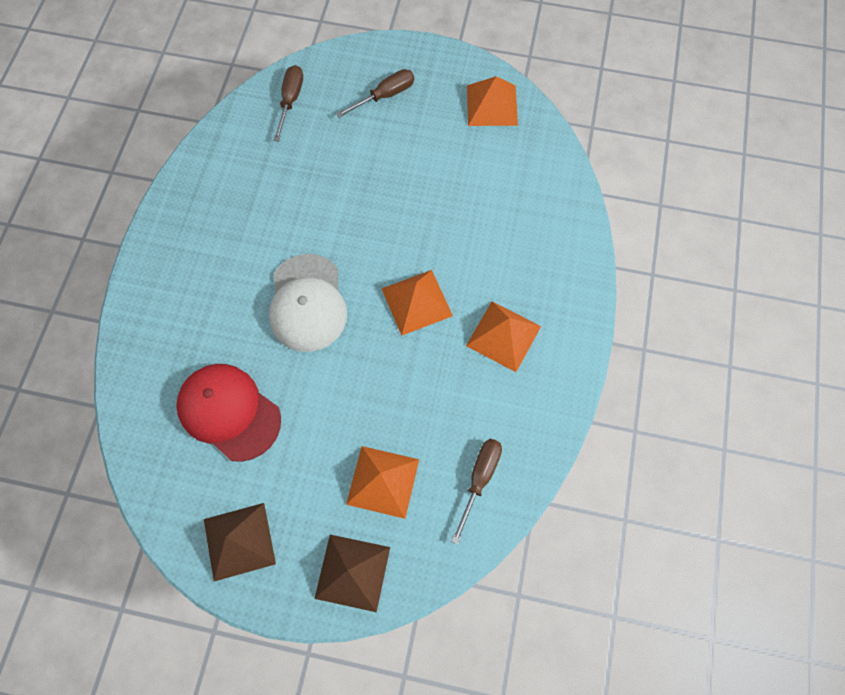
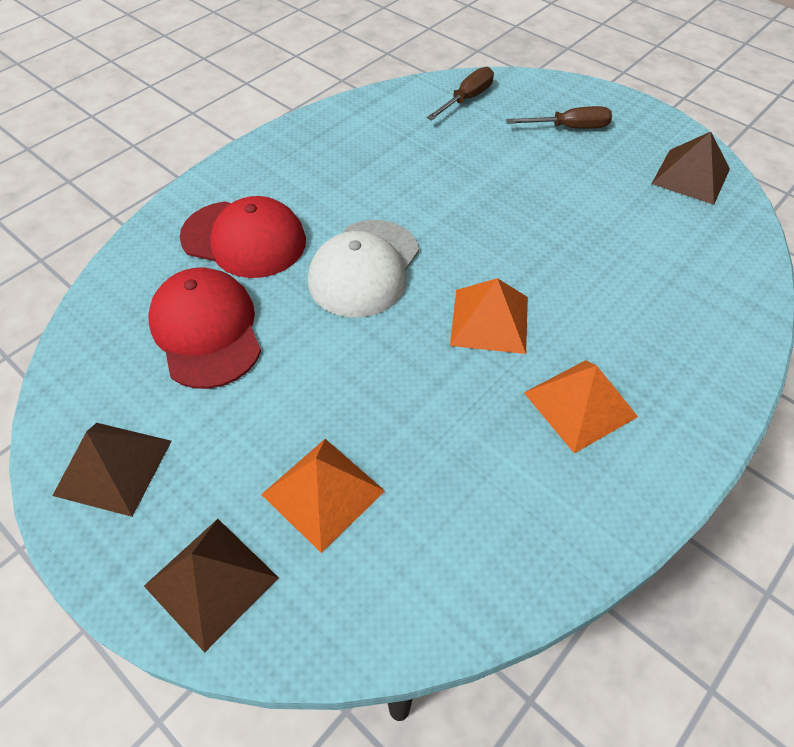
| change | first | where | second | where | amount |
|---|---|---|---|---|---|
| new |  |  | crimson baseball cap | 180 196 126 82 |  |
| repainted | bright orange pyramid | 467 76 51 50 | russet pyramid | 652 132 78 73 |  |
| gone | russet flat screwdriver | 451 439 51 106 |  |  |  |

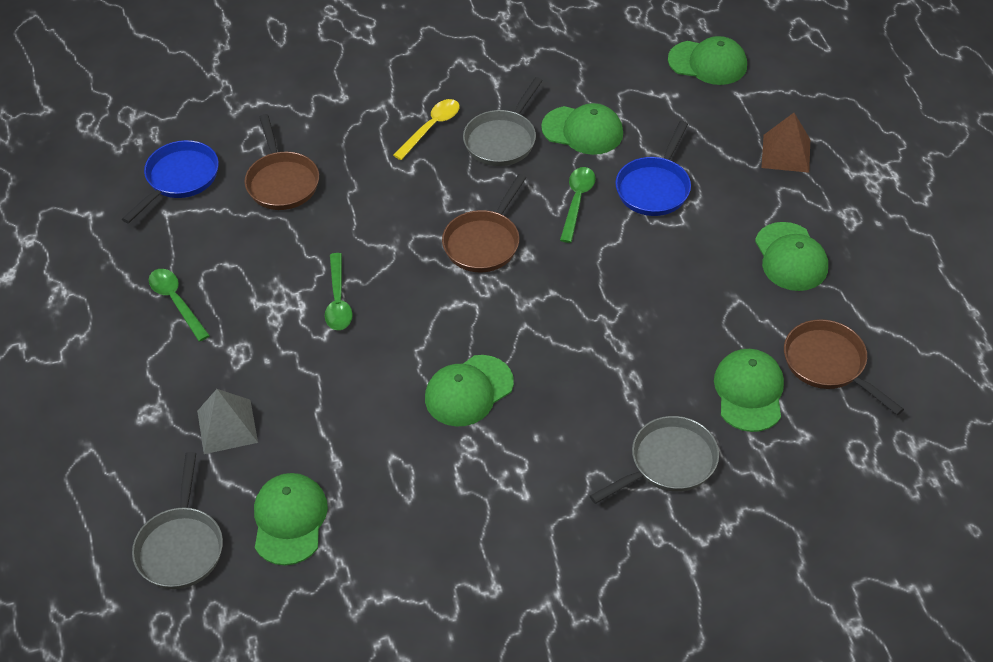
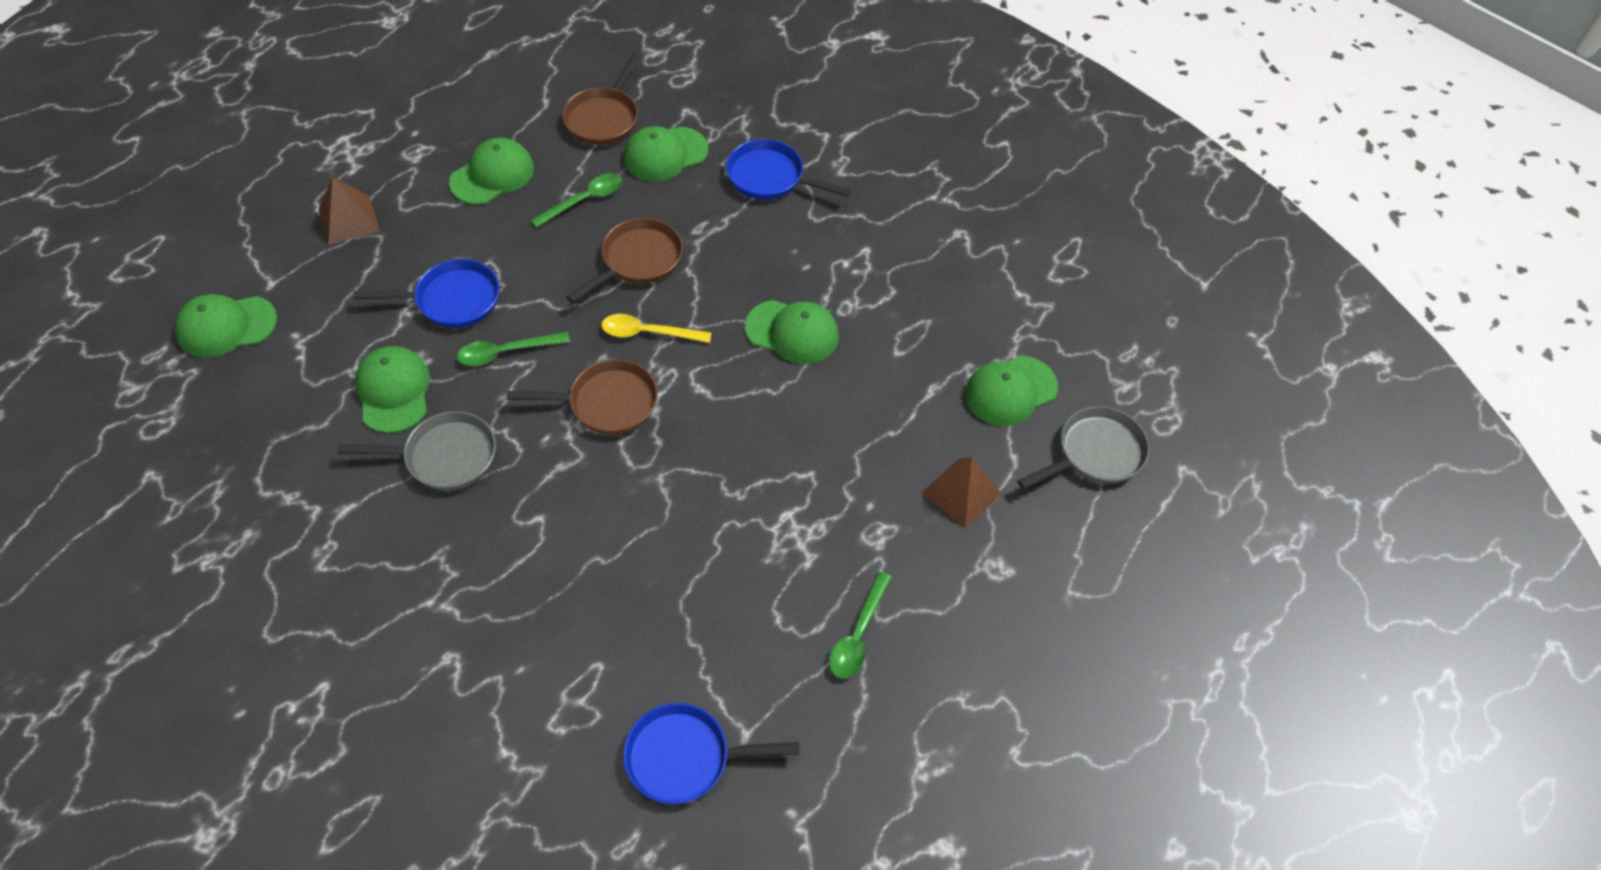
| change | first | where | second | where | amount |
|---|---|---|---|---|---|
| rotated | green baseball cap | 668 36 79 49 |  | 175 294 102 64 | 90 degrees counterclockwise |
| shifted | green tablespoon | 325 253 28 77 |  | 531 173 92 55 |  |
| shifted | russet pan | 245 114 74 96 |  | 566 218 117 85 |  |
| shifted | yellow tablespoon | 393 99 67 61 |  | 601 314 110 29 |  |
| repainted | gray pan | 590 416 129 88 | cobalt pan | 726 139 125 61 |  |
| repainted | gray pyramid | 197 389 61 65 | russet pyramid | 922 457 80 72 |  |

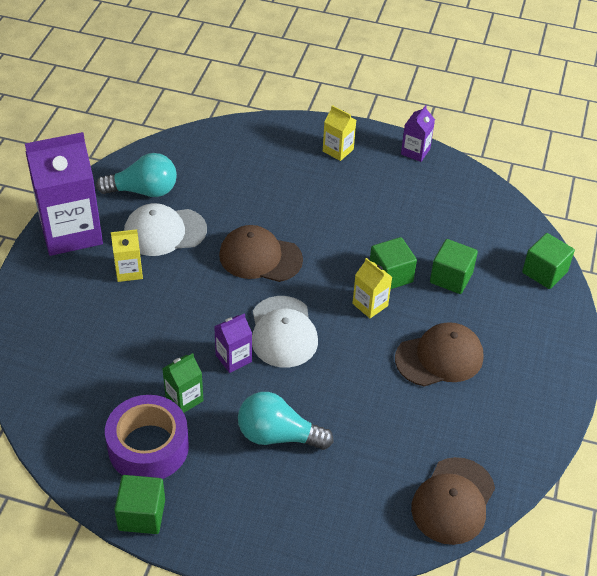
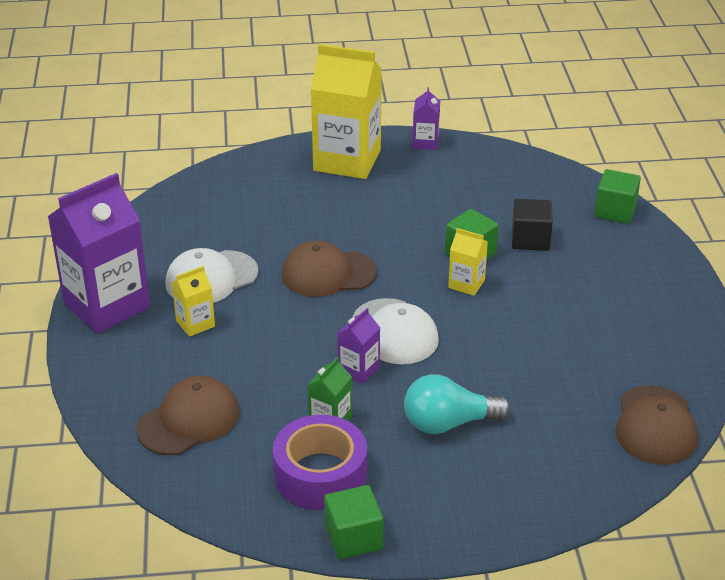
| change | first | where | second | where | amount |
|---|---|---|---|---|---|
| shifted | russet baseball cap | 395 322 88 65 |  | 136 376 103 79 |  |
| scaled | yellow juice carton | 323 105 33 56 |  | 311 44 71 135 | x2.19 |
| repainted | green cube | 430 239 48 55 | black cube | 512 199 41 52 |  |
| gone | aqua light bulb | 96 153 81 44 |  |  |  |

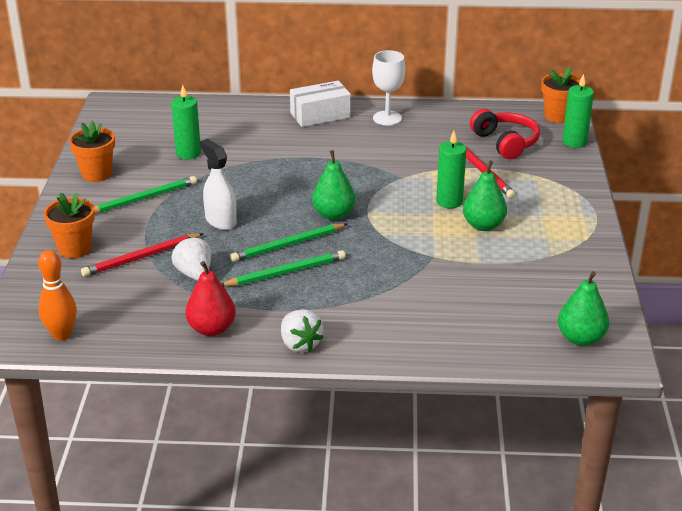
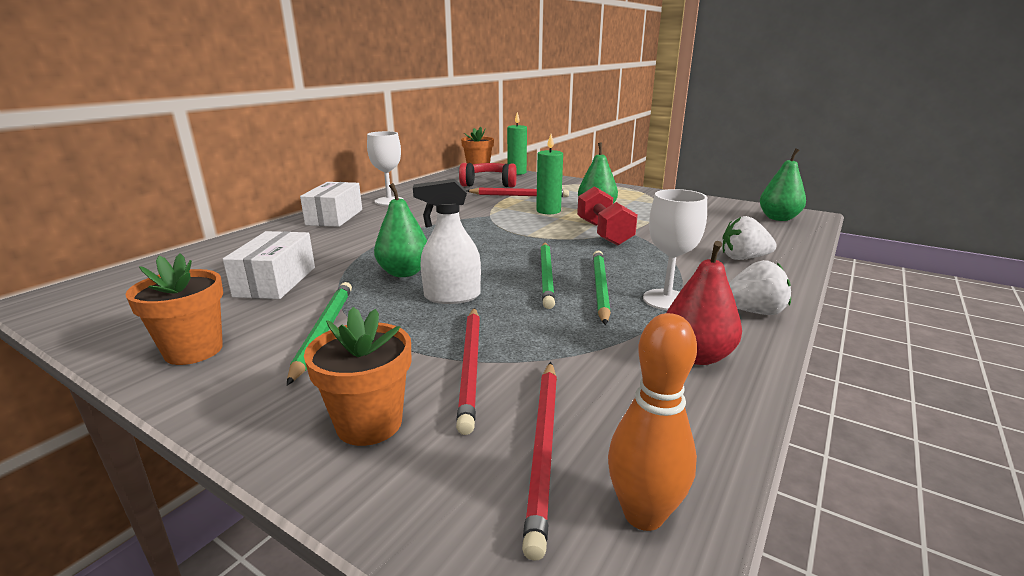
| change | first | where | second | where | amount |
|---|---|---|---|---|---|
| swapped | green wax candle | 171 85 30 74 | white parcel | 223 231 92 68 |  |
| shifted | green pear | 312 150 44 70 |  | 374 183 53 94 |  |
| new |  |  | crimson lead pencil | 522 362 35 199 |  |
| new |  |  | crimson hand weight | 577 186 61 60 |  |
| new |  |  | white wine glass | 643 189 64 122 |  |
| shifted | white toy strawberry | 172 237 39 44 |  | 722 216 55 44 |  |

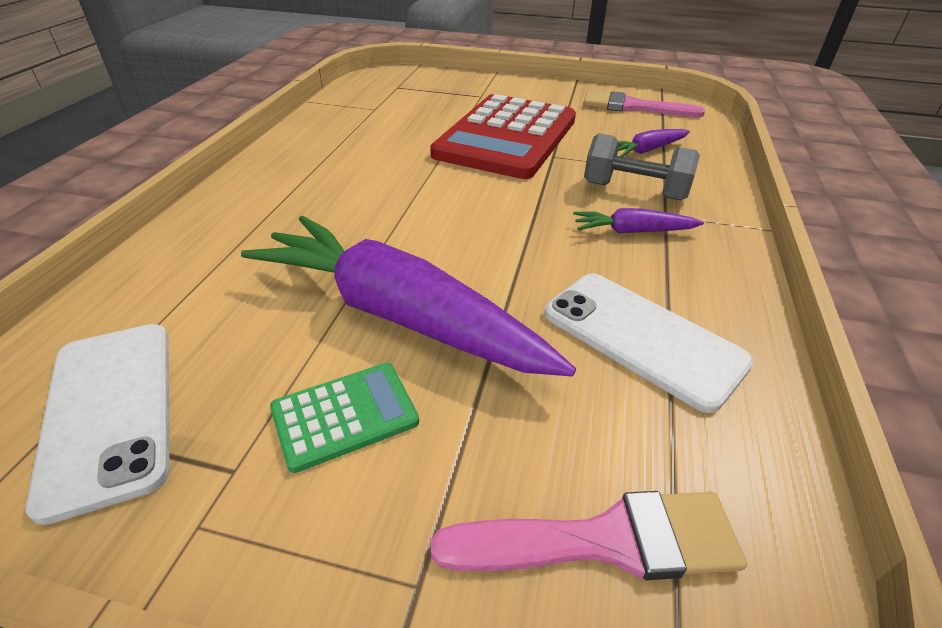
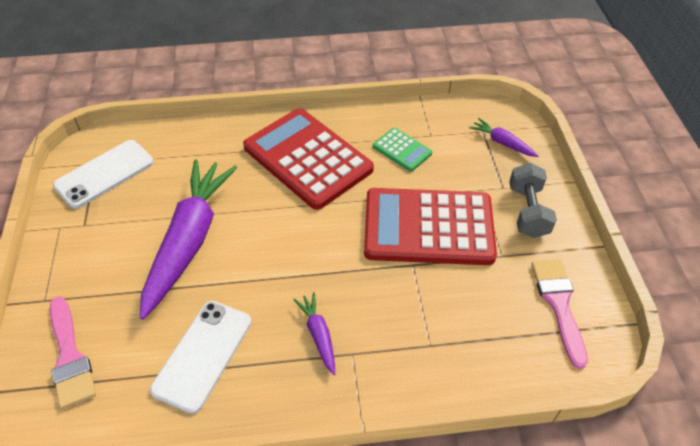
| change | first | where | second | where | amount |
|---|---|---|---|---|---|
| new |  |  | crimson calculator | 243 108 131 102 |  |
| shifted | green calculator | 270 363 149 110 |  | 373 128 59 44 |  |
| shifted | violet toy carrot | 618 129 72 28 |  | 469 118 69 39 |  |
| shifted | gray hand weight | 584 133 116 68 |  | 509 163 48 75 |  |

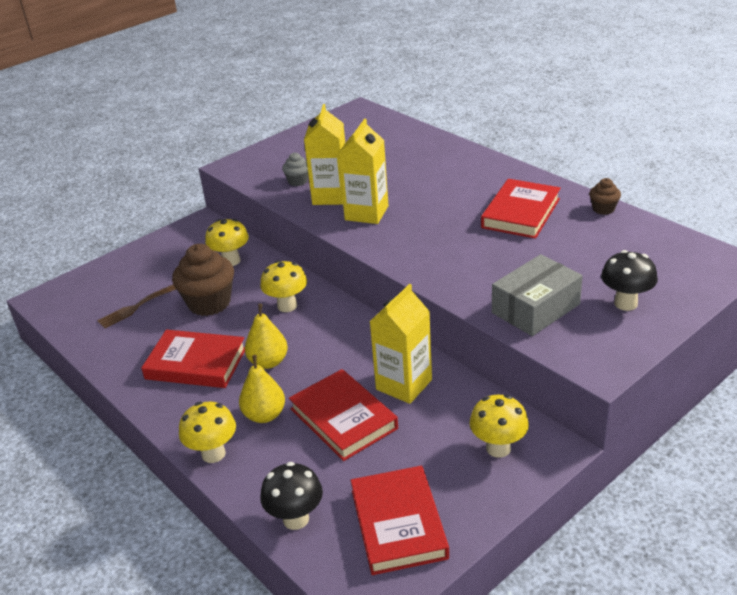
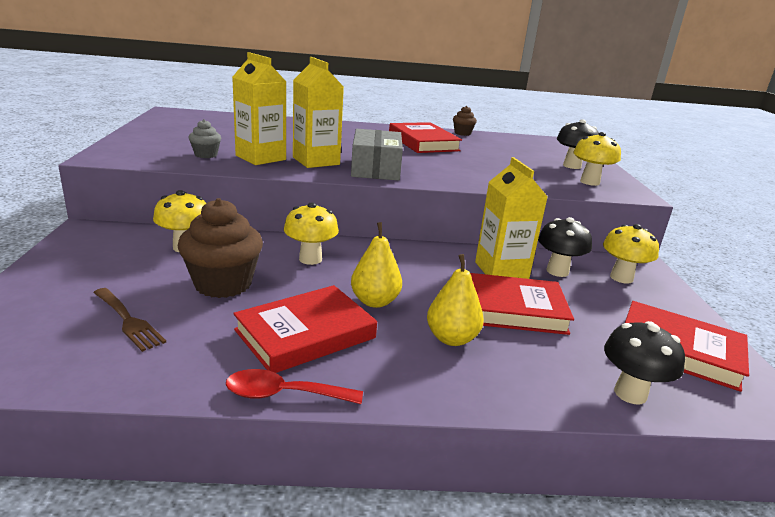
| change | first | where | second | where | amount |
|---|---|---|---|---|---|
| rotated | russet dinner fork | 97 285 79 43 |  | 93 288 73 64 | 45 degrees counterclockwise |
| new |  |  | crimson tablespoon | 226 369 137 35 |  |
| shifted | gray parcel | 492 254 91 82 |  | 351 129 52 52 |  |
| new |  |  | black toadstool | 538 217 54 60 |  |
| shifted | yellow toadstool | 179 402 57 61 |  | 573 132 48 54 |  |

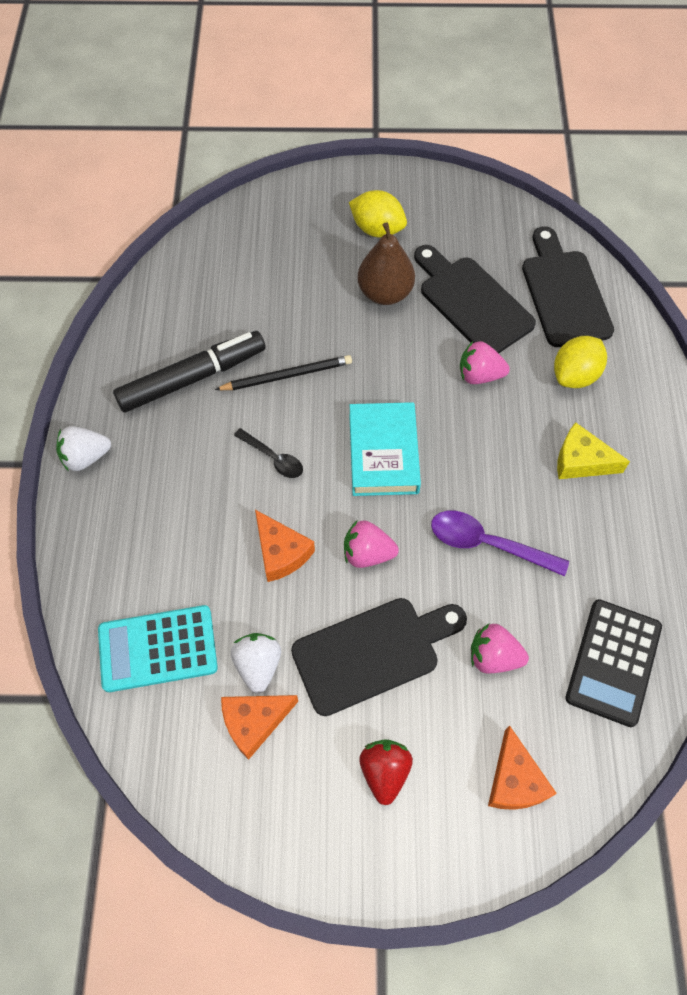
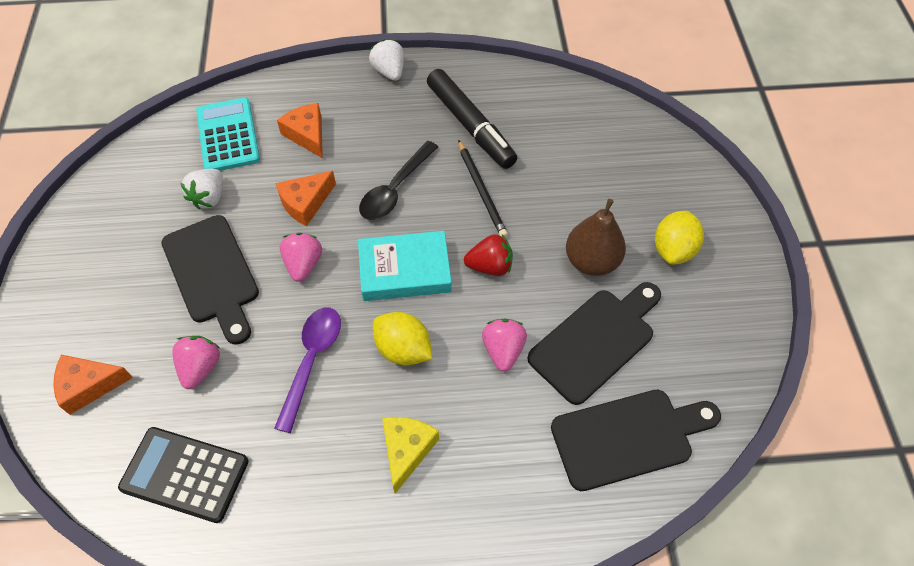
| change | first | where | second | where | amount |
|---|---|---|---|---|---|
| rotated | white toy strawberry | 231 633 50 61 |  | 181 169 42 41 | 120 degrees clockwise |
| shifted | bright orange cheese wedge | 221 695 77 65 |  | 277 103 46 55 |  |
| scaled | black tablespoon | 234 428 69 50 |  | 359 141 79 79 | x1.60 |
| shifted | yellow toy lemon | 554 336 53 52 |  | 373 312 59 53 |  |
| shifted | crimson toy strawberry | 359 739 54 66 |  | 464 234 49 42 |  |

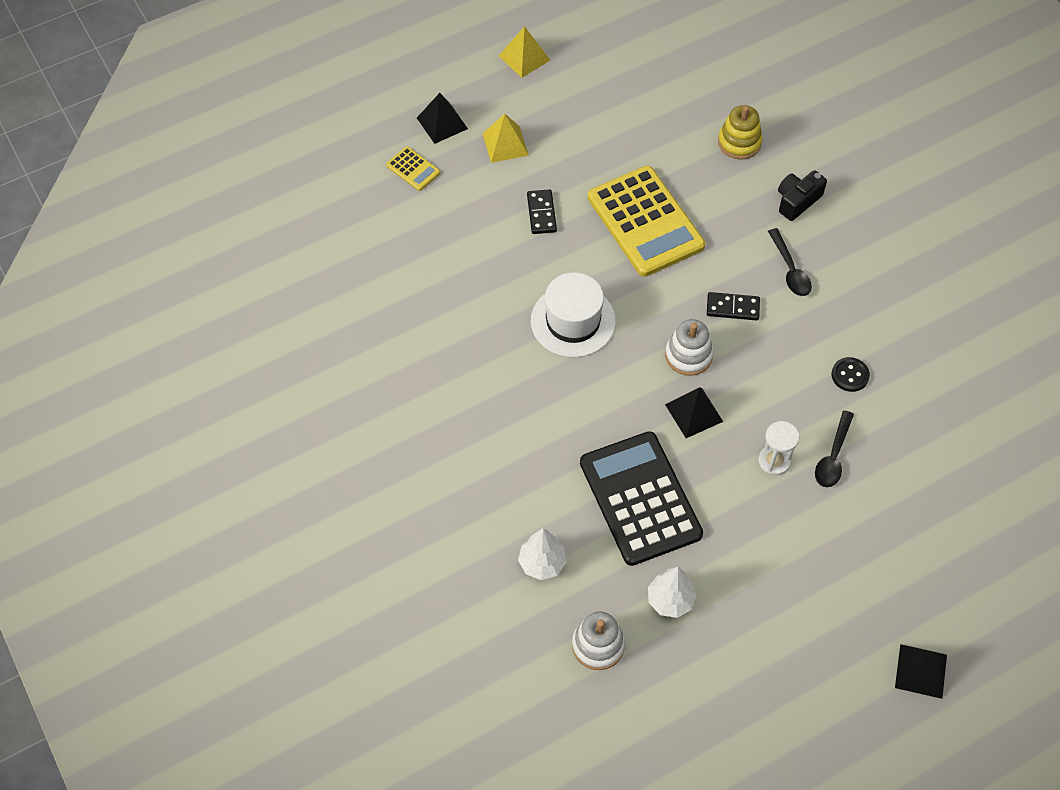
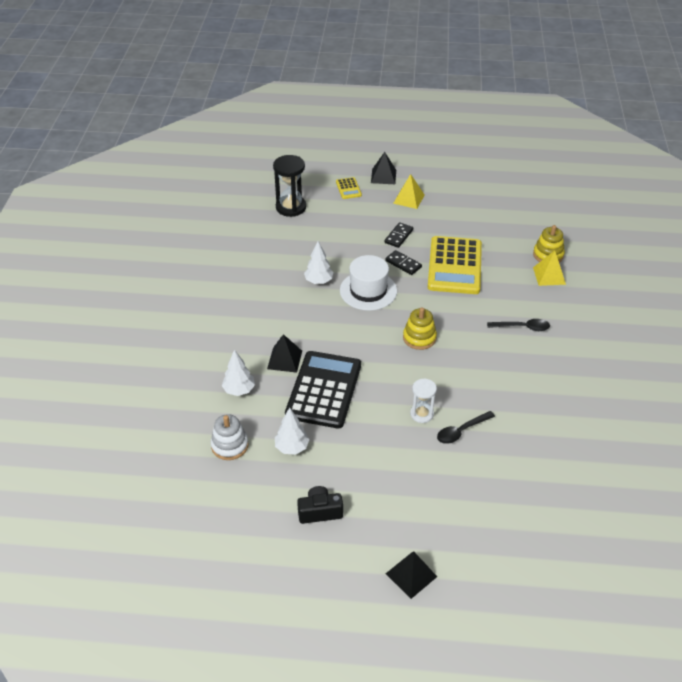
| change | first | where | second | where | amount |
|---|---|---|---|---|---|
| shifted | black pyramid | 665 387 58 51 |  | 267 334 35 39 |  |
| new |  |  | black sand timer | 273 155 33 62 |  |
| shifted | black compact camera | 778 170 49 51 |  | 297 486 46 38 |  |
| new |  |  | white tree | 304 241 29 43 |  |
| shifted | black domino | 707 292 53 29 |  | 385 250 37 25 |  |
| repainted | white stacking toy | 665 319 48 57 | yellow stacking toy | 403 307 34 43 |  |
| rotated | black tablespoon | 768 228 44 68 |  | 487 319 63 12 | 105 degrees counterclockwise |
| shifted | yellow pyramid | 499 26 51 52 |  | 533 251 33 35 |  |
| gone | black sewing button | 832 357 38 35 |  |  |  |

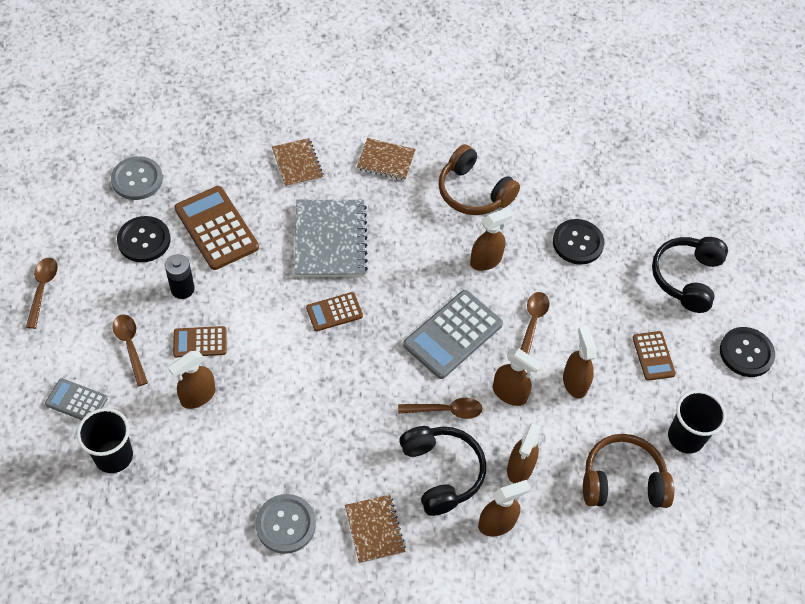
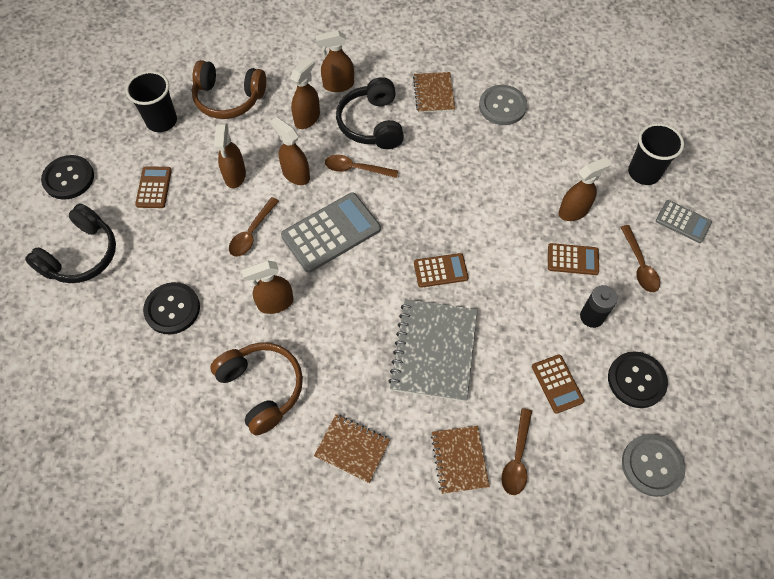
| change | first | where | second | where | amount |
|---|---|---|---|---|---|
| shifted | russet tablespoon | 26 258 32 71 |  | 501 408 31 87 |  |
| scaled | russet calculator | 175 186 84 84 |  | 532 354 53 60 | x0.56 |

